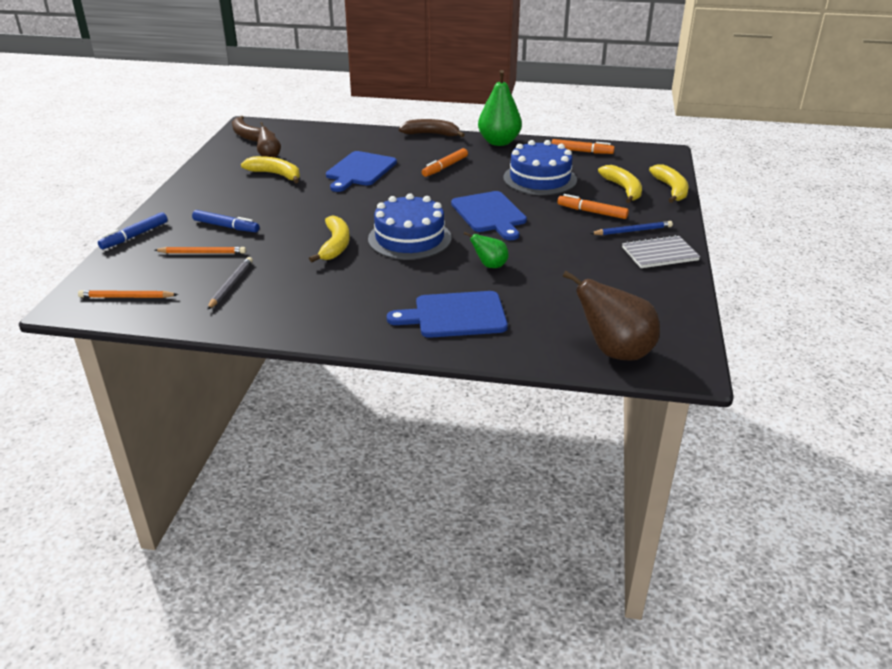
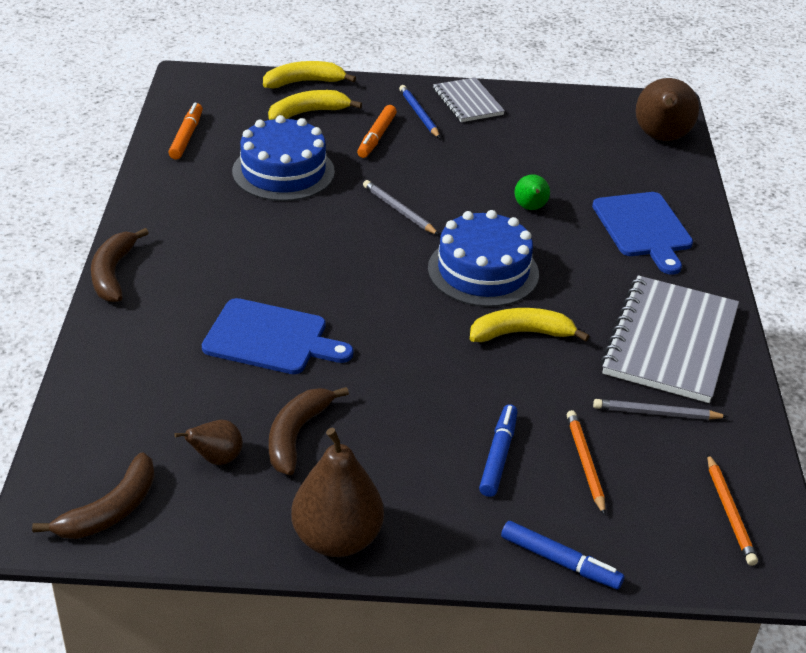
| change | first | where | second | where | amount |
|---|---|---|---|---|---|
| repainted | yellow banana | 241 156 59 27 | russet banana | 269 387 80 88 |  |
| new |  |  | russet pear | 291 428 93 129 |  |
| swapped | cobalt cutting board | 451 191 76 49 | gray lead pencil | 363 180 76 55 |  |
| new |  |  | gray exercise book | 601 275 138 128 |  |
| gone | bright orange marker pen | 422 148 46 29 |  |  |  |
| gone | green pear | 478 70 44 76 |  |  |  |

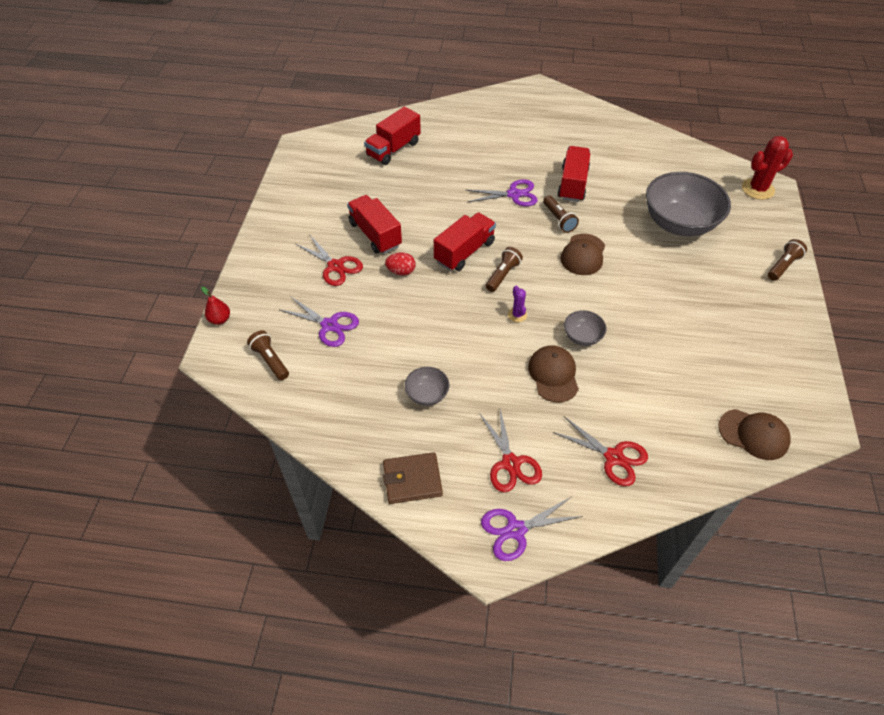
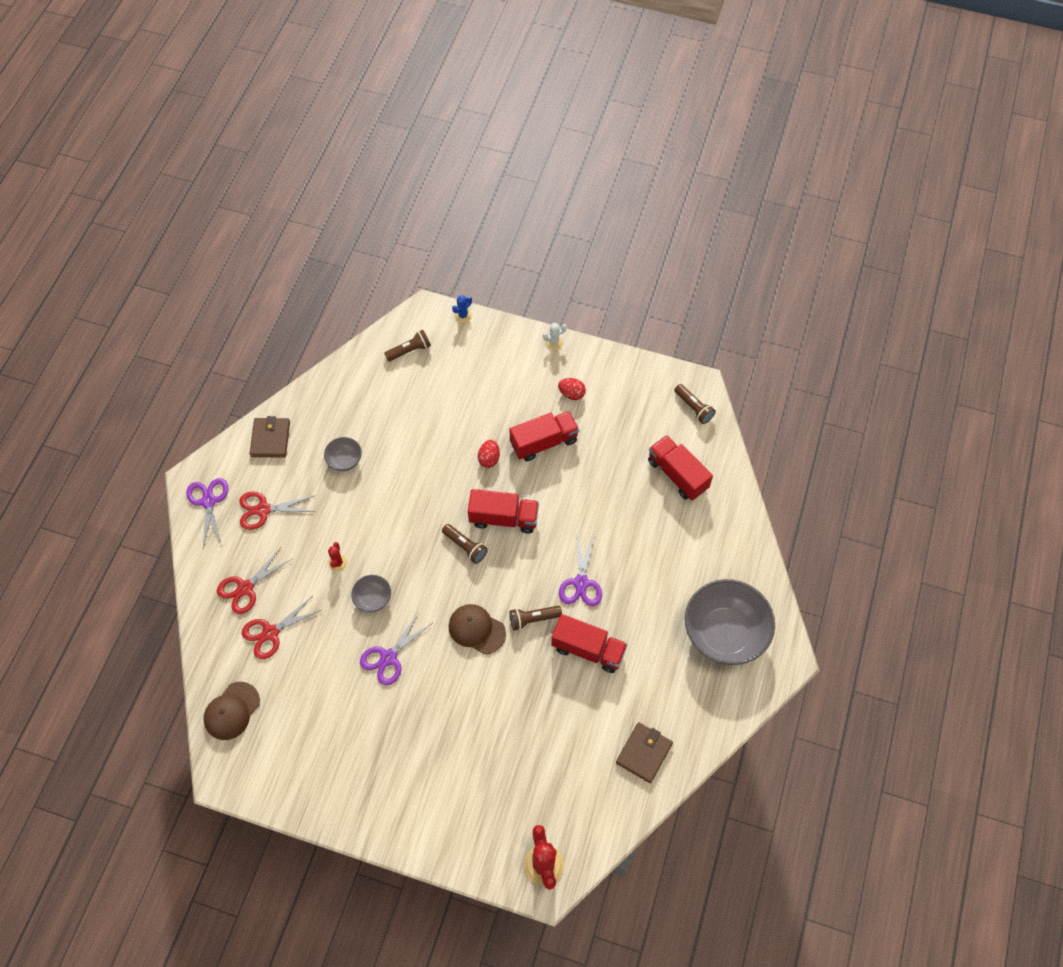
| change | first | where | second | where | amount |
|---|---|---|---|---|---|
| shifted | crimson scissors | 296 234 67 52 |  | 242 596 79 63 |  |
| swapped | russet baseball cap | 528 346 51 56 | crimson cactus | 328 542 19 30 |  |
| shifted | violet scissors | 280 296 79 51 |  | 360 612 72 74 |  |
| swapped | crimson pear | 201 287 29 38 | cobalt cactus | 452 295 20 28 |  |
| rotated | crimson truck | 434 212 62 59 |  | 468 489 71 45 | 45 degrees counterclockwise |
| new |  |  | white cactus | 543 323 24 27 |  |
| new |  |  | crimson egg shape | 558 378 28 22 |  |
| new |  |  | russet billfold | 616 722 57 61 |  |
| shifted | russet torch | 768 239 39 42 |  | 674 384 42 40 |  |
| shifted | gray serving bowl | 646 172 85 64 |  | 685 579 90 86 |  |
| gone | violet cactus | 508 286 19 36 |  |  |  |

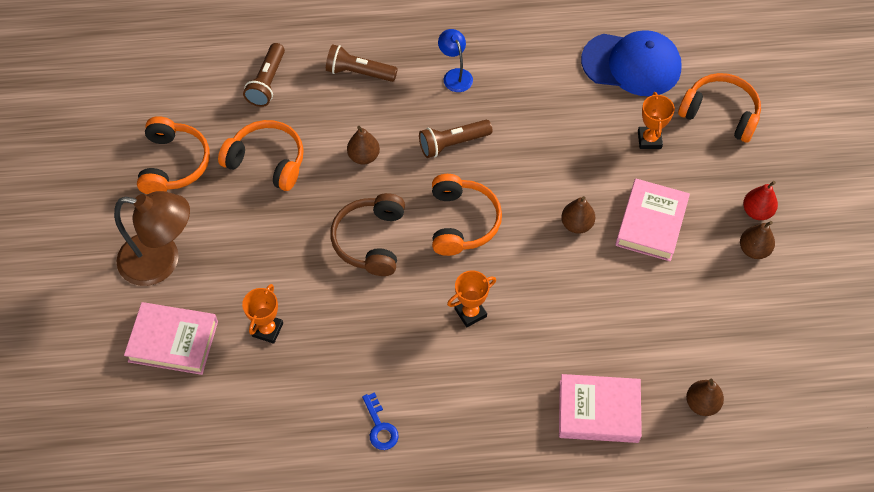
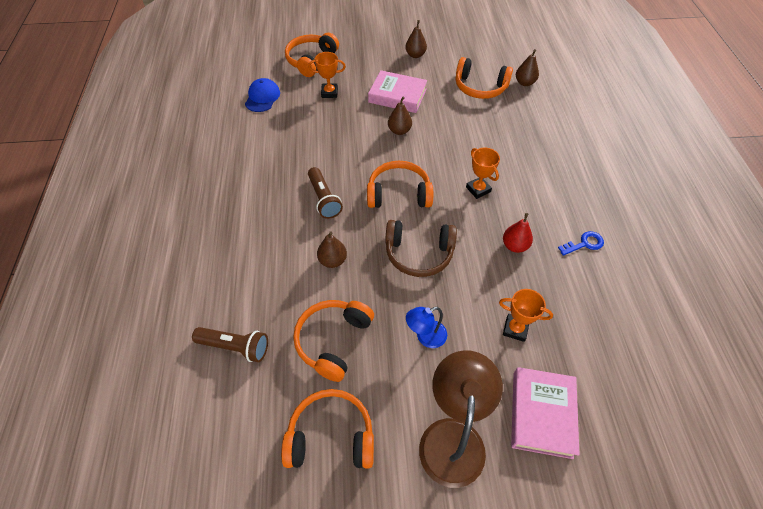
| change | first | where | second | where | amount |
|---|---|---|---|---|---|
| scaled | cobalt baseball cap | 581 30 101 66 |  | 245 78 35 34 | x0.59 |
| shifted | cobalt desk lamp | 438 29 35 63 |  | 406 307 41 41 |  |
| new |  |  | bright orange headphones | 456 57 57 42 |  |
| shifted | crimson pear | 743 181 35 39 |  | 503 213 30 40 |  |
| gone | russet torch | 326 44 72 38 |  |  |  |
| gone | rosy hardcover | 559 374 83 69 |  |  |  |

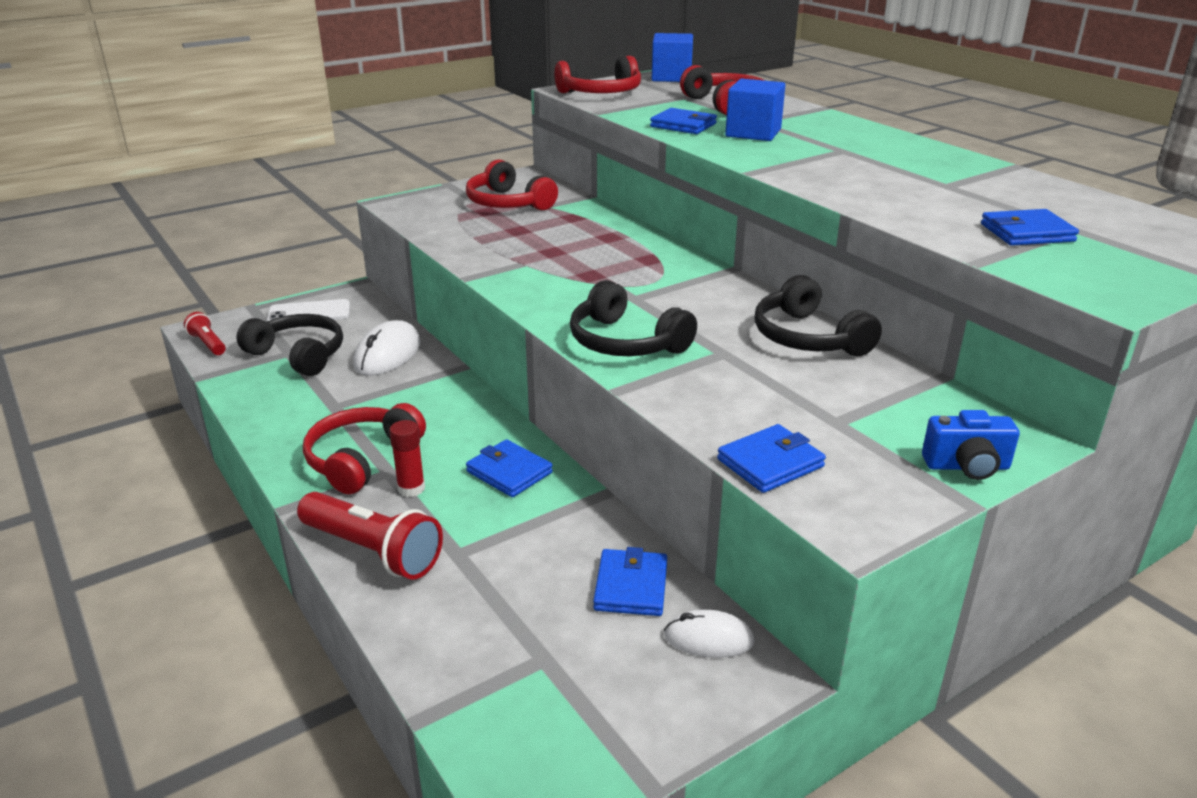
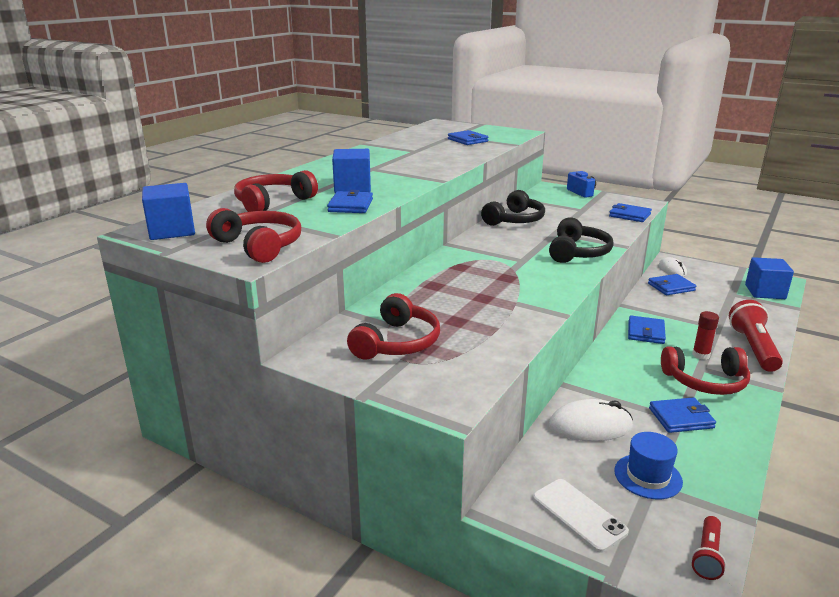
| change | first | where | second | where | amount |
|---|---|---|---|---|---|
| swapped | black headphones | 236 314 107 62 | cobalt tall hat | 614 432 69 67 |  |
| new |  |  | cobalt billfold | 649 397 67 36 |  |
| new |  |  | cobalt cube | 745 257 49 42 |  |

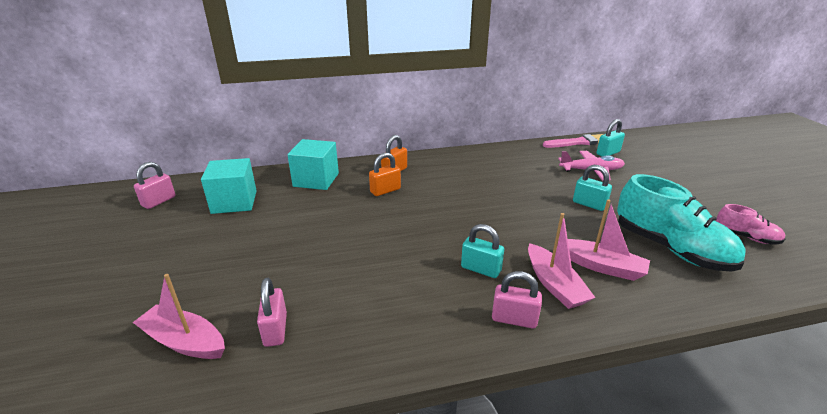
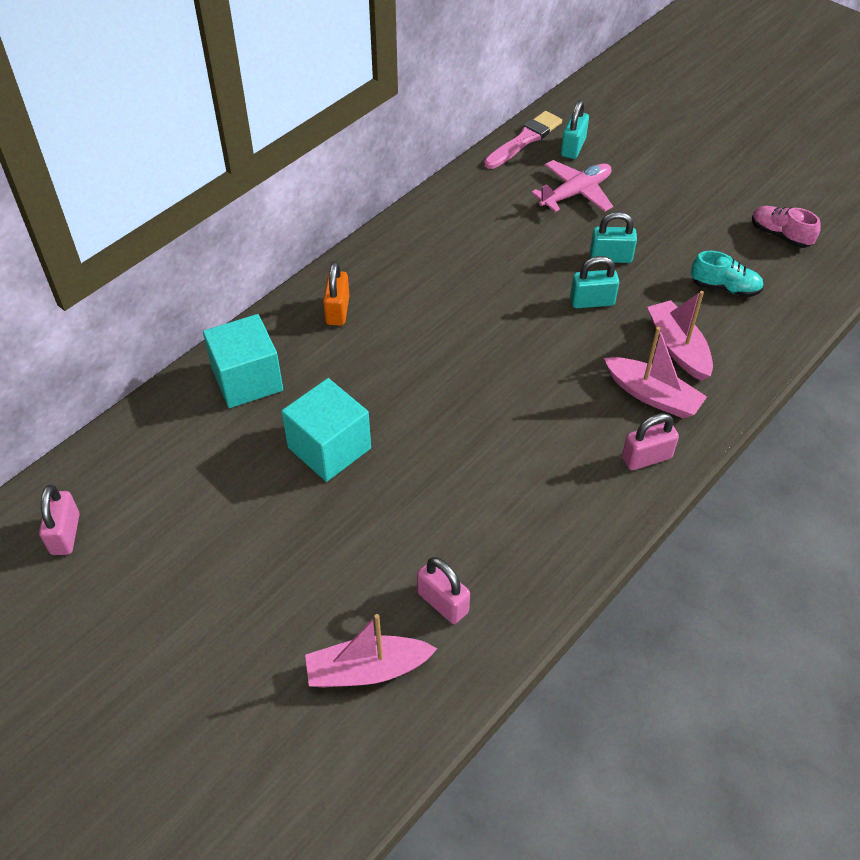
| change | first | where | second | where | amount |
|---|---|---|---|---|---|
| shifted | aqua cube | 201 158 56 56 |  | 281 378 90 104 |  |
| shifted | aqua lock | 461 224 43 54 |  | 570 256 49 52 |  |
| rotated | rosy boat | 568 199 82 82 |  | 647 291 66 90 | 105 degrees counterclockwise |
| scaled | aqua sneaker | 617 174 129 98 |  | 691 251 73 46 | x0.50 |
| rotated | rosy sneaker | 716 204 70 41 |  | 752 206 69 42 | 135 degrees counterclockwise |
| gone | bright orange lock | 369 152 32 44 |  |  |  |

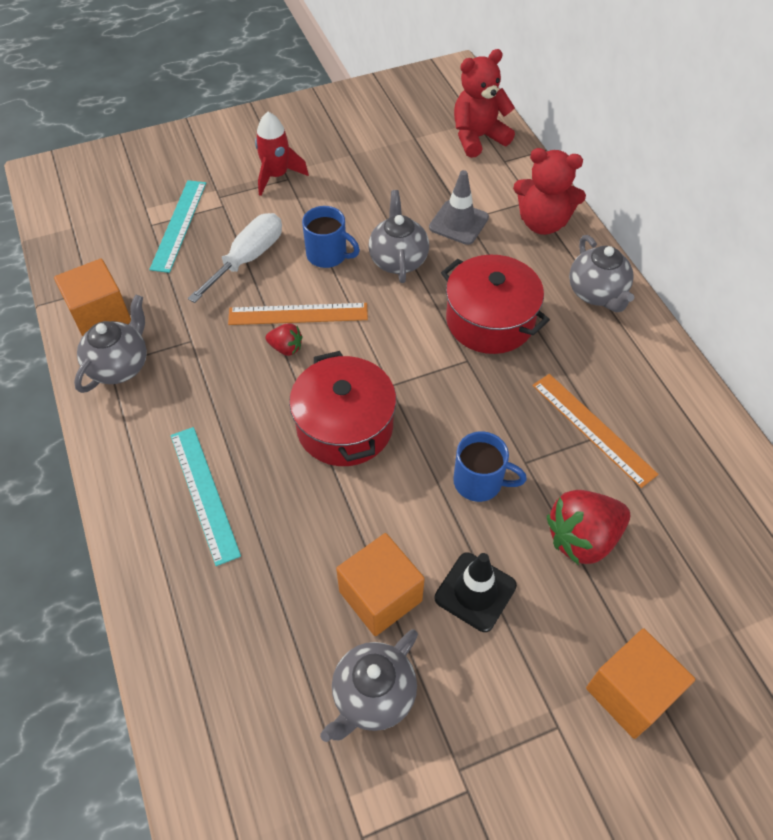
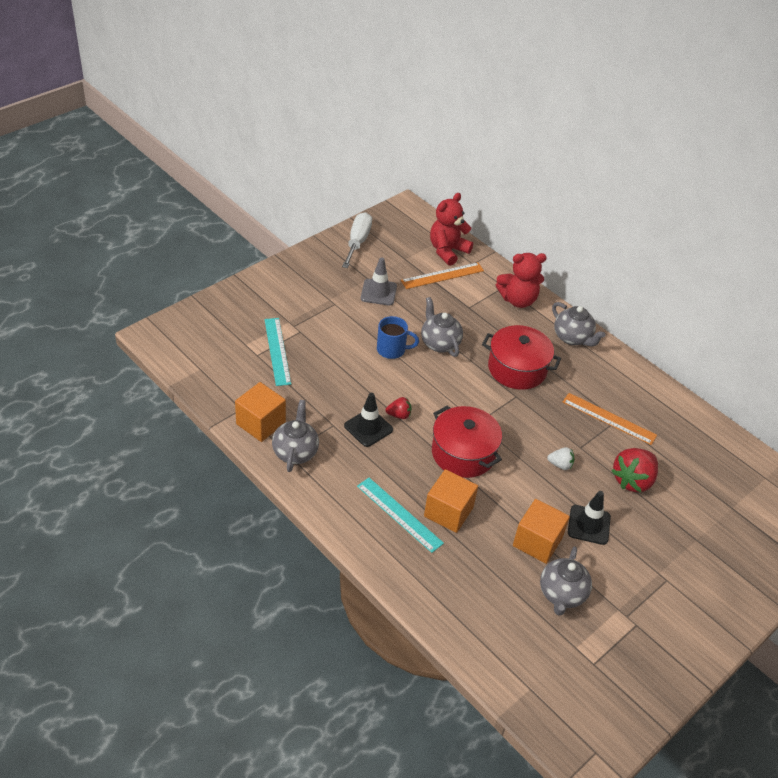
| change | first | where | second | where | amount |
|---|---|---|---|---|---|
| shifted | white flat screwdriver | 188 213 94 90 |  | 342 212 30 56 |  |
| new |  |  | black traffic cone | 344 393 49 54 |  |
| shifted | gray traffic cone | 429 170 60 75 |  | 361 257 36 48 |  |
| shifted | bright orange measuring stick | 228 303 140 22 |  | 401 262 83 27 |  |
| shifted | bright orange cube | 586 629 109 110 |  | 424 469 54 64 |  |
| swapped | cobalt coffee mug | 453 431 74 71 | white toy strawberry | 547 447 28 23 |  |
| gone | crimson spaceship | 255 112 54 84 |  |  |  |

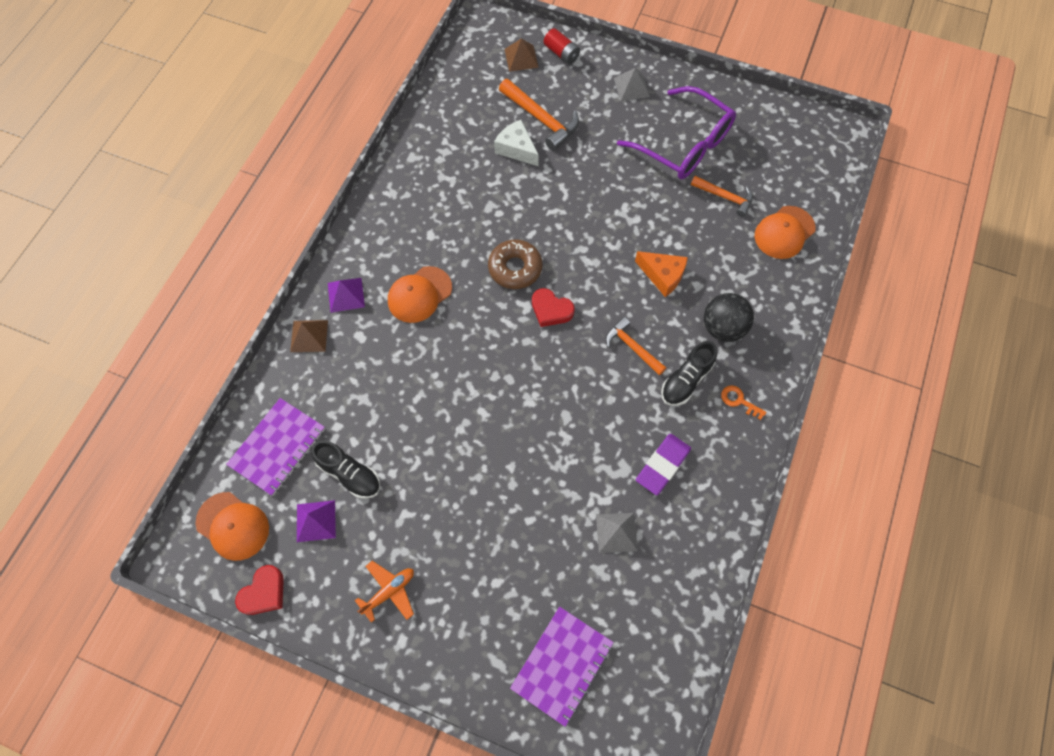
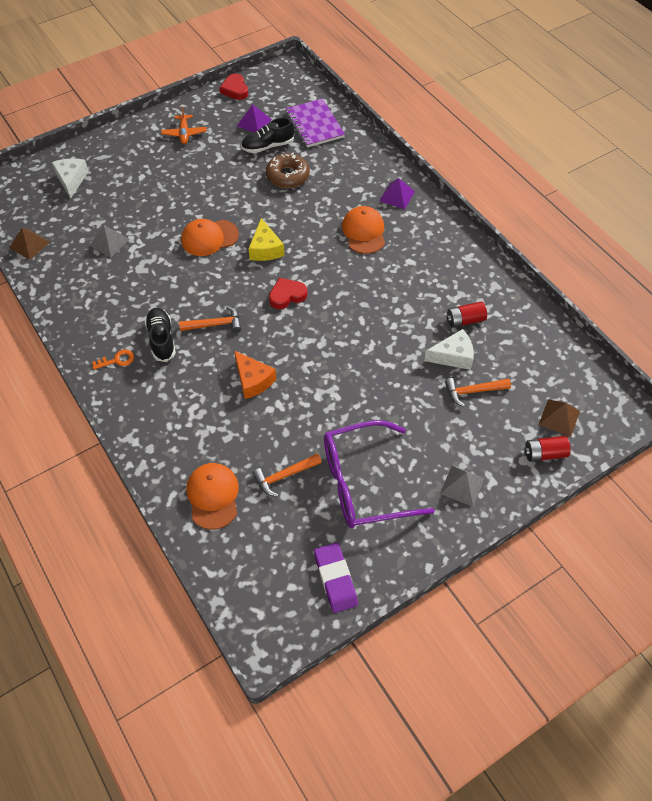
| change | first | where | second | where | amount |
|---|---|---|---|---|---|
| shifted | russet pyramid | 290 320 38 32 |  | 9 227 41 33 |  |
| swapped | violet exercise book | 510 607 104 120 | white cheese wedge | 52 158 37 41 |  |
| shifted | bright orange baseball cap | 196 492 73 69 |  | 181 219 58 37 |  |
| rotated | bright orange cheese wedge | 635 251 53 46 |  | 234 351 42 48 | 105 degrees counterclockwise |
| new |  |  | yellow cheese wedge | 248 218 36 43 |  |
| shifted | russet donut | 488 240 54 49 |  | 266 153 44 35 |  |
| shifted | violet eraser | 636 434 55 61 |  | 314 543 44 70 |  |
| scaled | bright orange carpenter's hammer | 499 79 80 72 |  | 445 378 66 29 | x0.65 |
| new |  |  | crimson battery | 447 302 40 26 |  |
| gone | black ball | 704 293 50 49 |  |  |  |

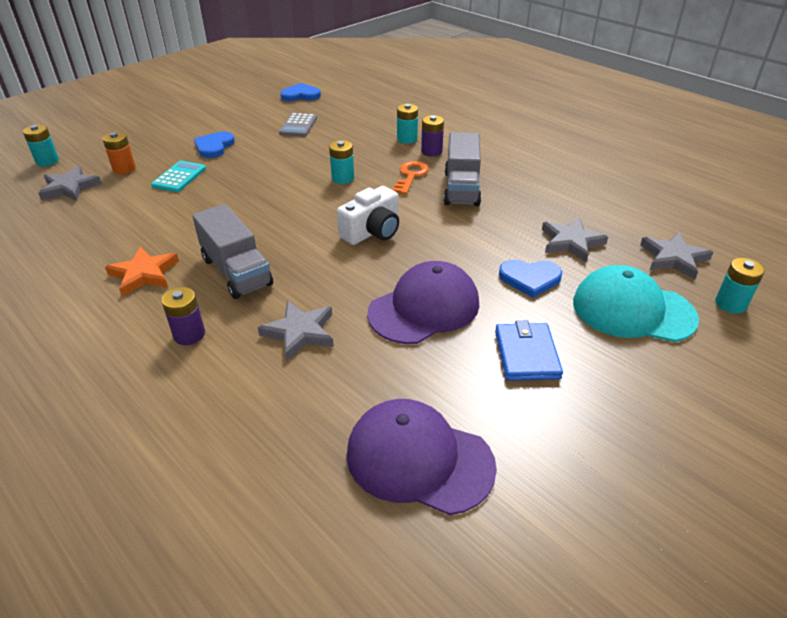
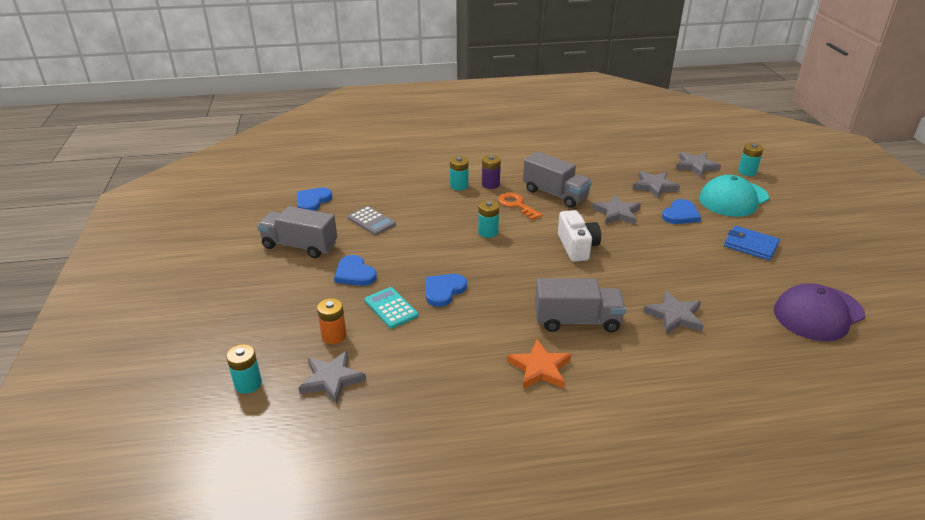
| change | first | where | second | where | amount |
|---|---|---|---|---|---|
| new |  |  | gray truck | 257 206 80 52 |  |
| new |  |  | cobalt love heart | 426 274 41 33 |  |
| new |  |  | gray five-pointed star | 592 195 49 30 |  |
| gone | violet battery | 161 287 44 58 |  |  |  |
| gone | violet baseball cap | 367 261 112 83 |  |  |  |

